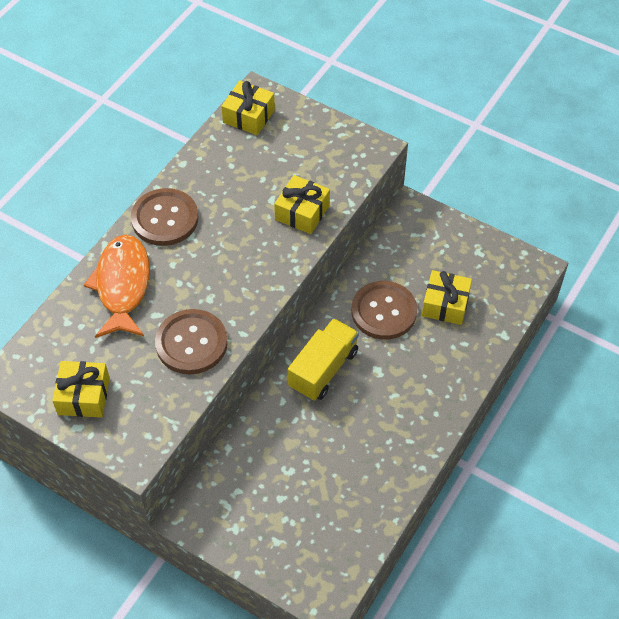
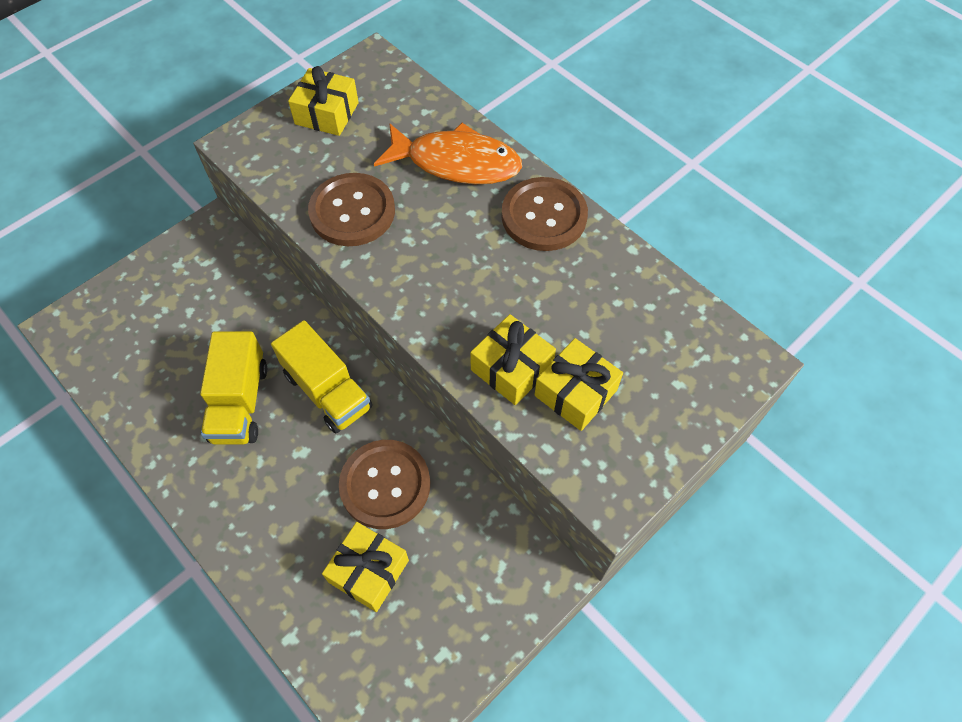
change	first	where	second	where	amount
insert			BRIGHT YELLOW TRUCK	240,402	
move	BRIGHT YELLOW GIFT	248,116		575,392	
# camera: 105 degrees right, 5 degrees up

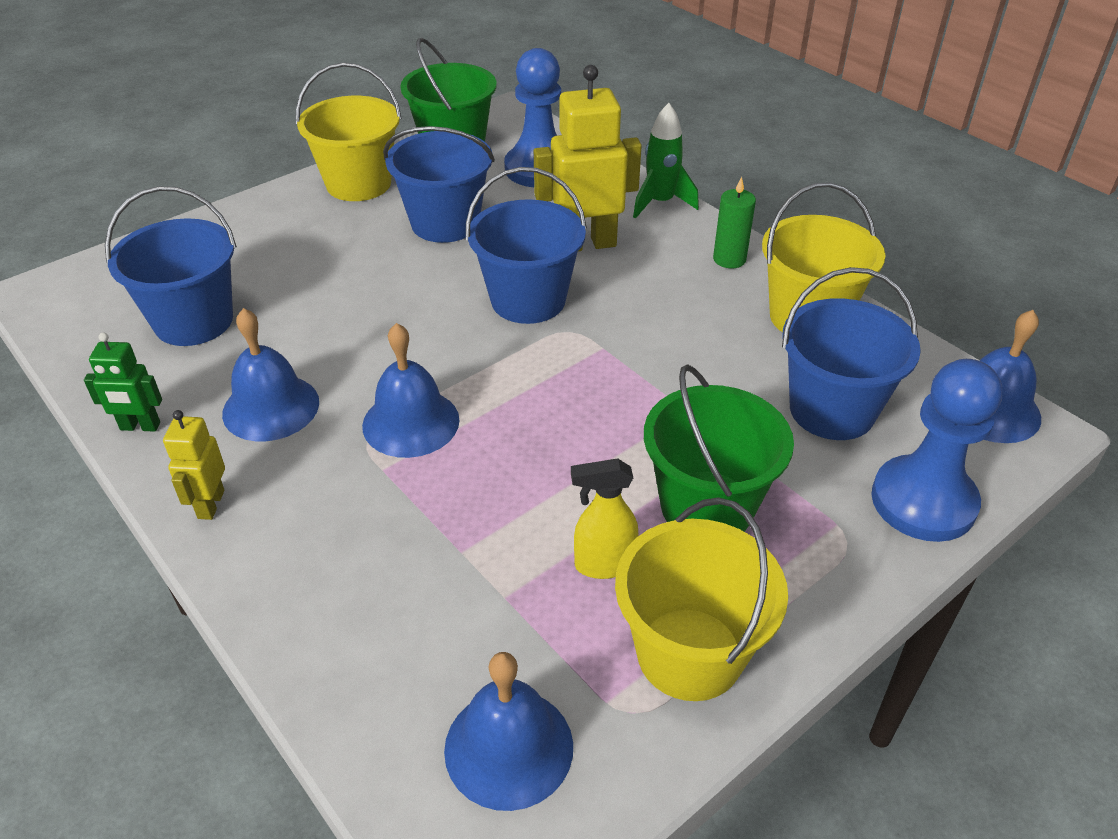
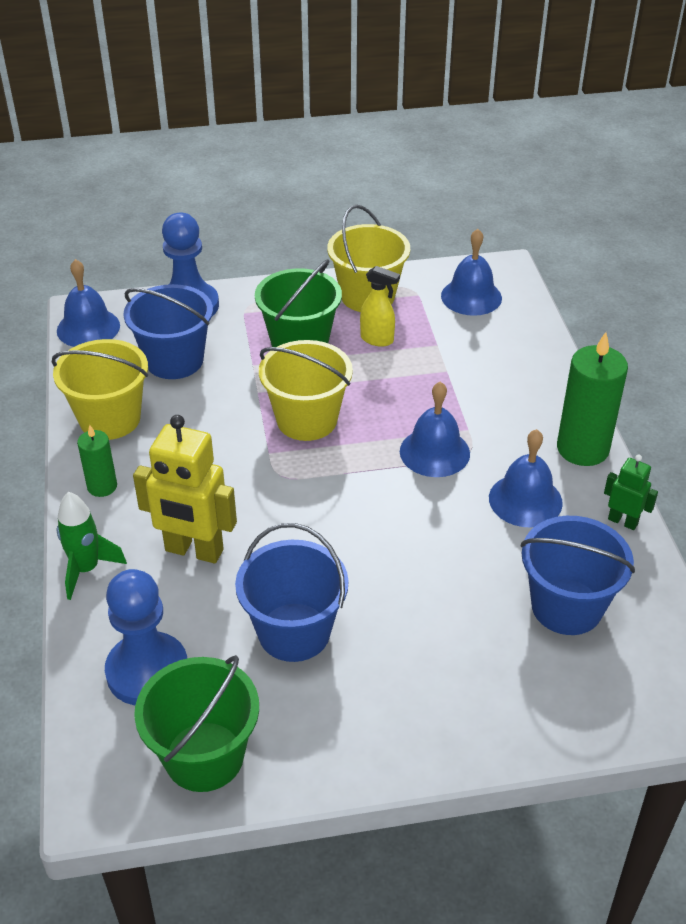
change	first	where	second	where	amount
move	BRIGHT YELLOW BUCKET	358,184		307,420	
replace	BRIGHT YELLOW ROBOT FIGURE	210,504	EMERALD PILLAR CANDLE	582,448	
delete	COBALT BUCKET	528,300			
# camera: 150 degrees left, 0 degrees up

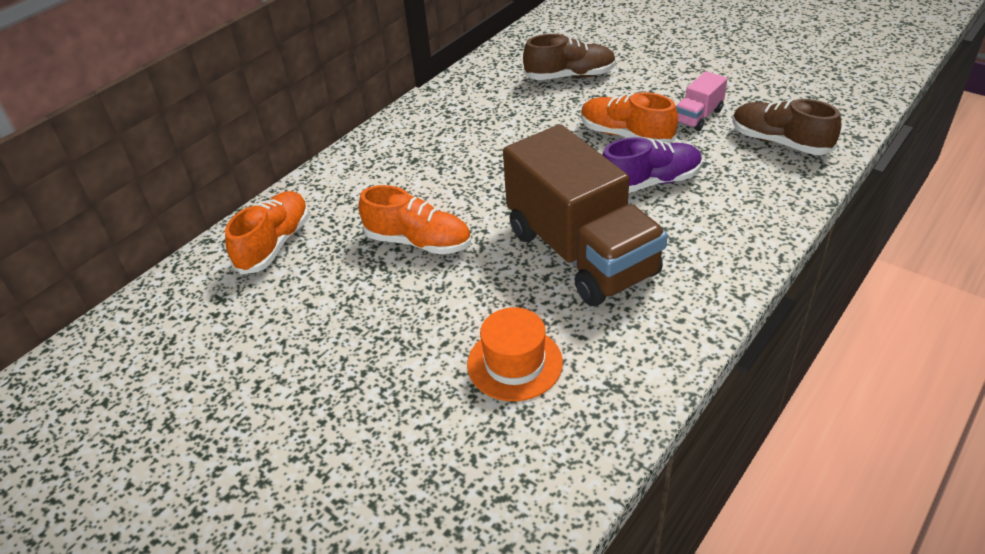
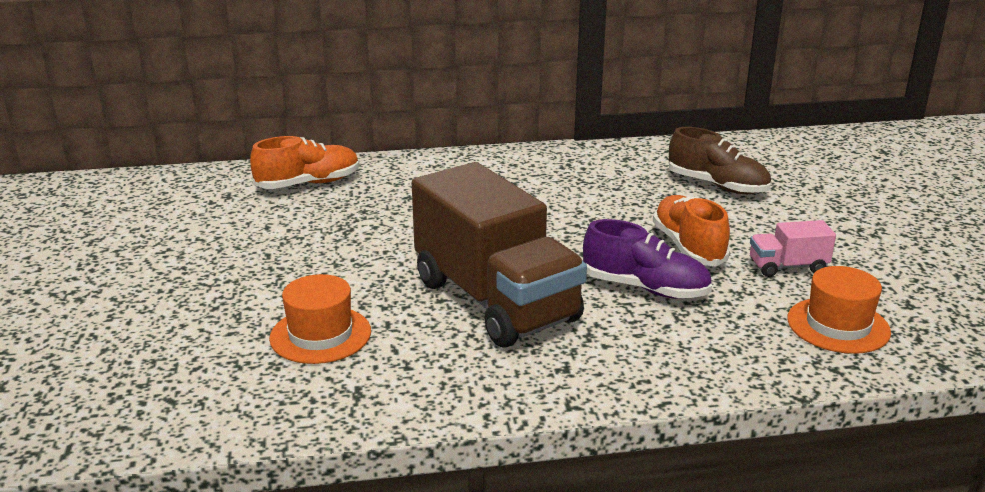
change	first	where	second	where	amount
rotate	RUSSET TRUCK	581,253		496,301	45 degrees counterclockwise
replace	RUSSET SNEAKER	780,142	ORANGE-COLOURED TALL HAT	838,325	
delete	ORANGE-COLOURED SNEAKER	418,242			
# camera: 40 degrees right, 15 degrees down

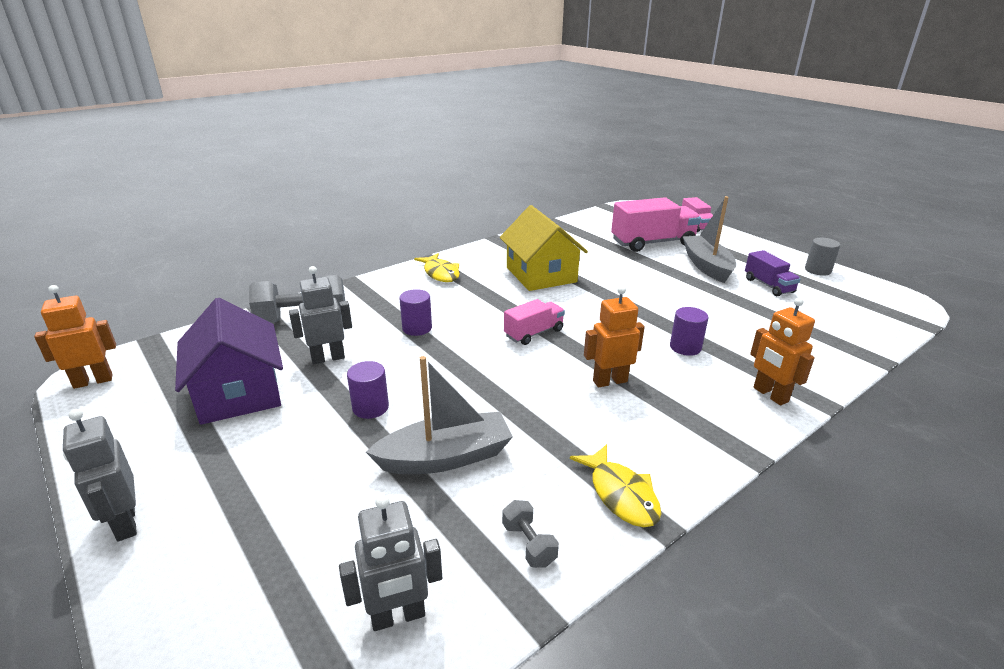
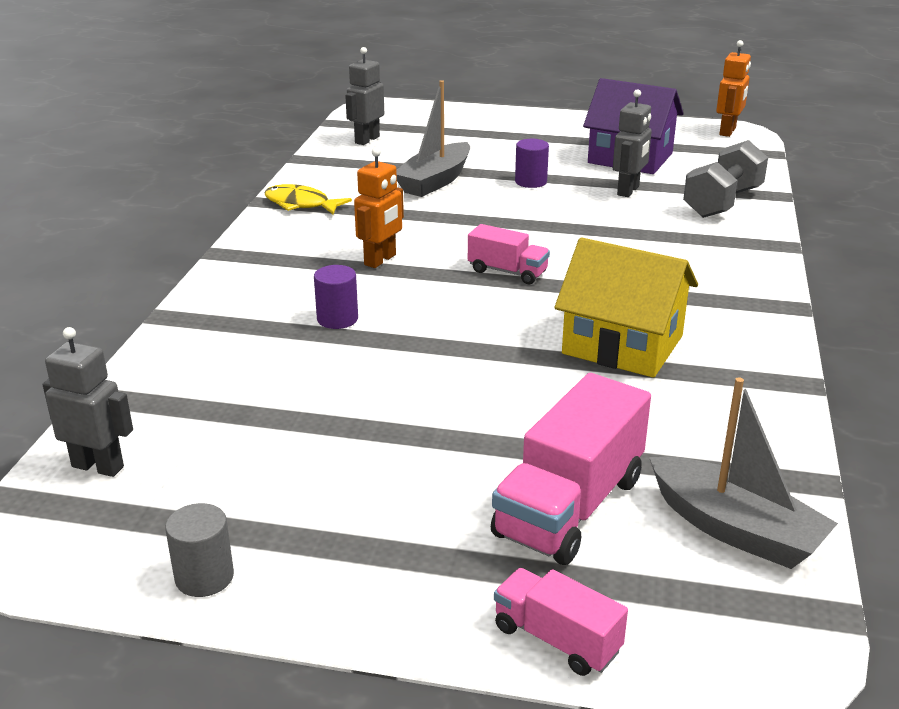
change	first	where	second	where	amount
move	ASH-GREY ROBOT FIGURE	125,523		98,466	
rotate	ROSE-PINK TRUCK	534,333		507,272	75 degrees counterclockwise
move	ASH-GREY TOY BOAT	707,266		735,529	
delete	PURPLE SOLID CYLINDER	417,328			
delete	BRIGHT YELLOW FISH	440,273			
delete	ASH-GREY FREE WEIGHT	529,544			
delete	PURPLE TRUCK	768,285			
delete	ORANGE-COLOURED ROBOT FIGURE	770,395			
# camera: 140 degrees right, 0 degrees up

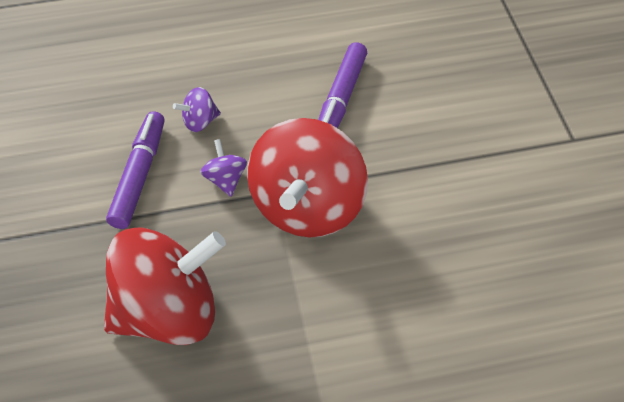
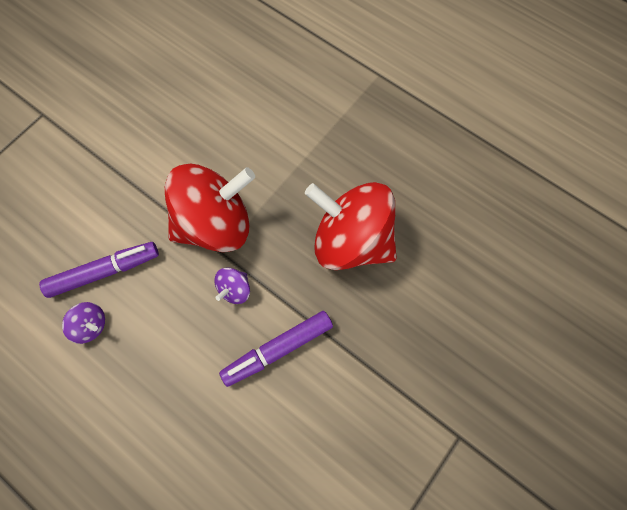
change	first	where	second	where	amount
move	PURPLE TOY TOP	199,121		91,326	
# camera: 130 degrees left, 15 degrees up

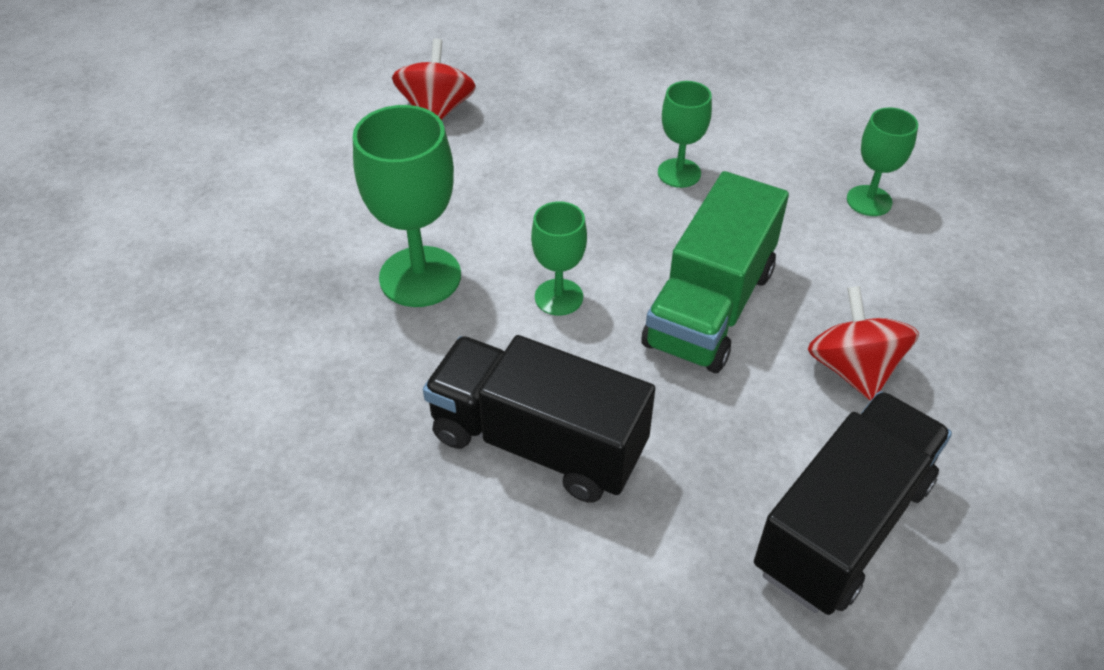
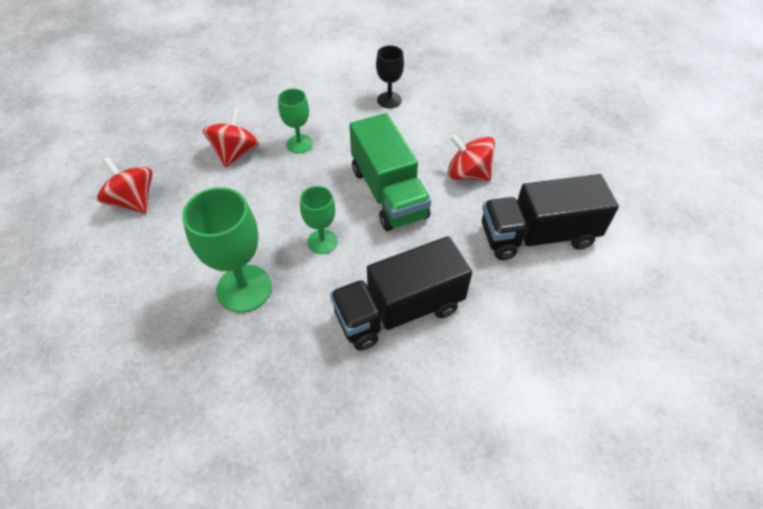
change	first	where	second	where	amount
insert			CRIMSON TOY TOP	235,153	
recolor	EMERALD WINE GLASS	869,201	JET-BLACK WINE GLASS	389,100	
rotate	JET-BLACK TRUCK	842,525		537,236	90 degrees counterclockwise
# camera: 50 degrees left, 5 degrees up

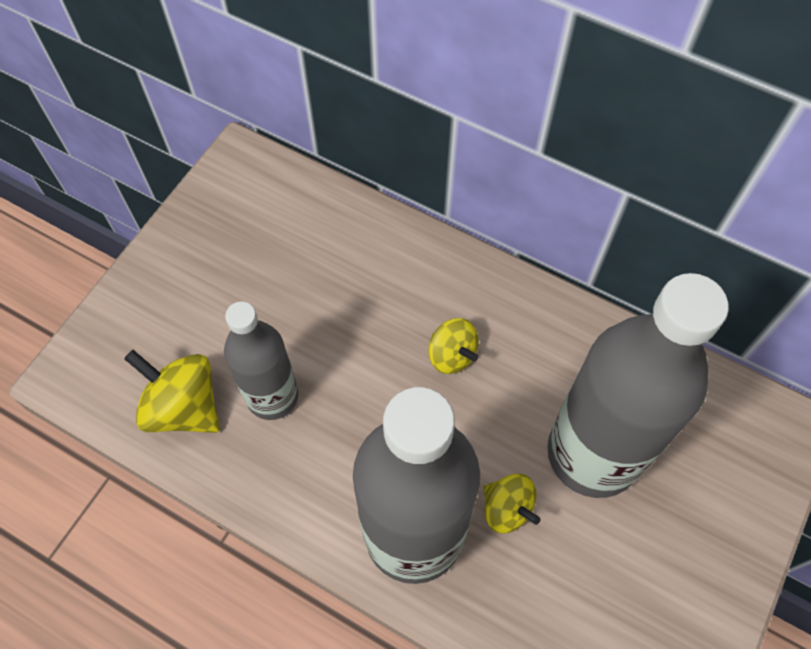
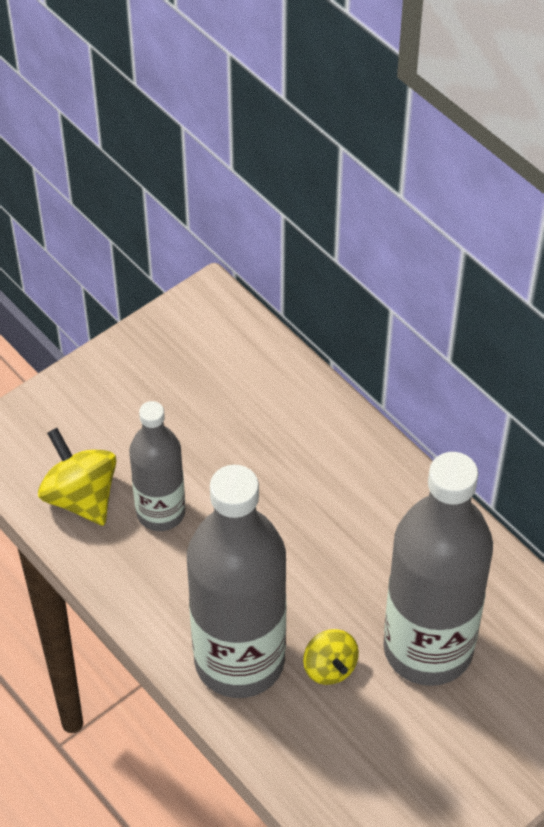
change	first	where	second	where	amount
delete	BRIGHT YELLOW TOY TOP	452,355			
# camera: 20 degrees right, 10 degrees down

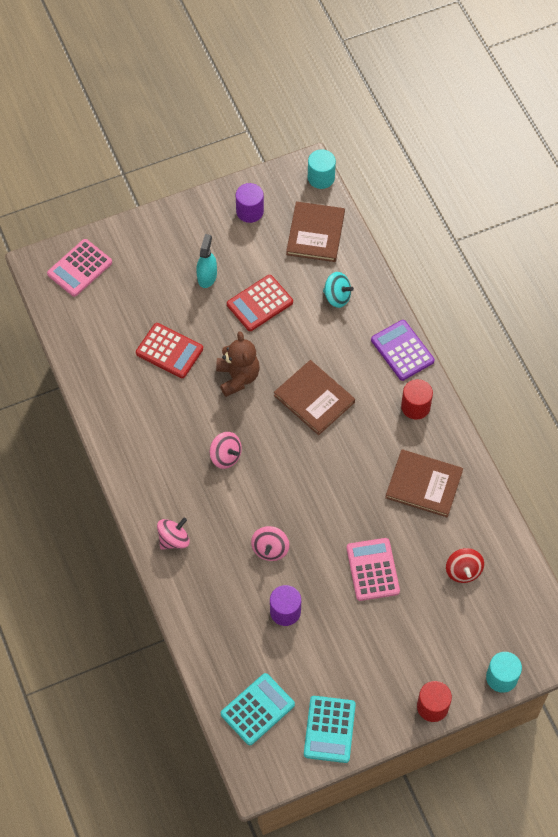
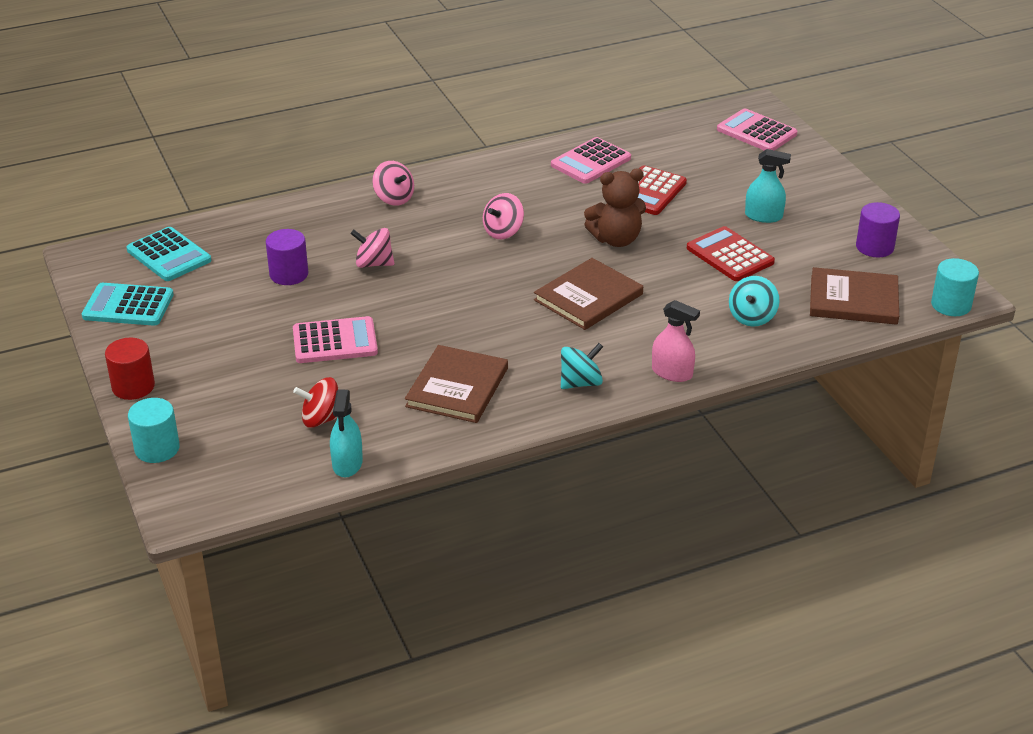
change	first	where	second	where	amount
insert			AQUA SPRAY CLEANER	347,463	
insert			ROSE-PINK CALCULATOR	590,162	
replace	CRIMSON SOLID CYLINDER	415,406	AQUA TOY TOP	580,383	
replace	PURPLE CALCULATOR	402,350	ROSE-PINK SPRAY CLEANER	672,373	
# camera: 90 degrees right, 25 degrees down

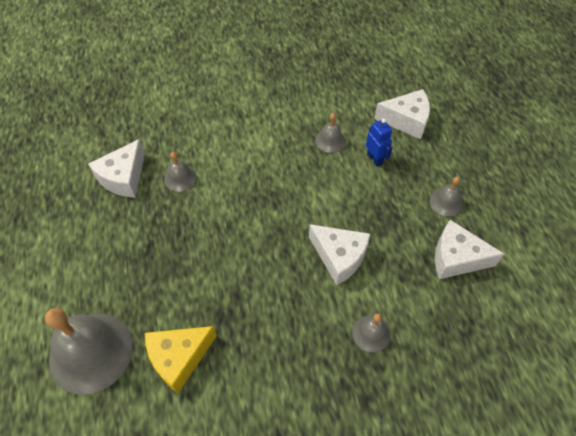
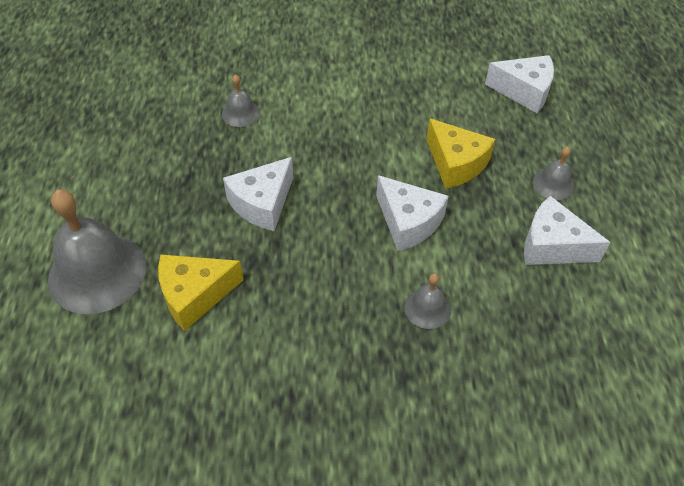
change	first	where	second	where	amount
move	PURE WHITE CHEESE	123,178		262,203	
insert			BRIGHT YELLOW CHEESE	455,164	
delete	ASH-GREY HAND BELL	330,140			
delete	COBALT ROBOT FIGURE	375,159			
# camera: 10 degrees right, 5 degrees down

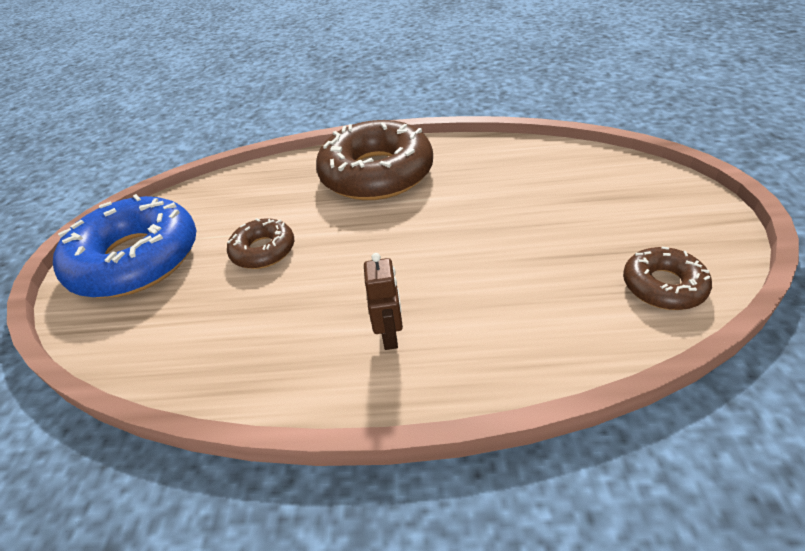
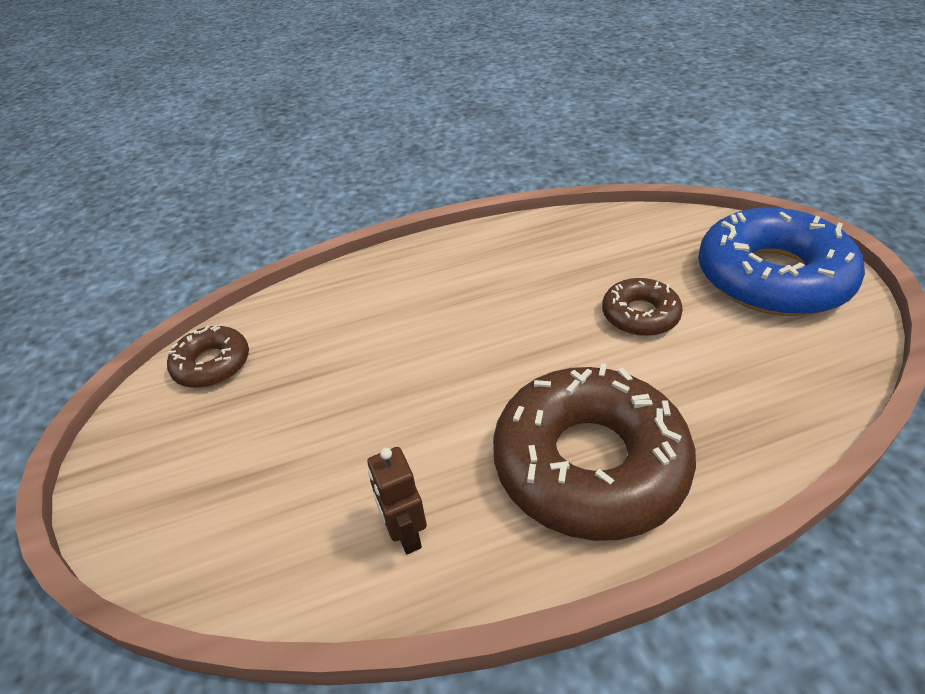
change	first	where	second	where	amount
move	RUSSET ROBOT FIGURE	390,336		406,534	
# camera: 160 degrees right, 0 degrees up

